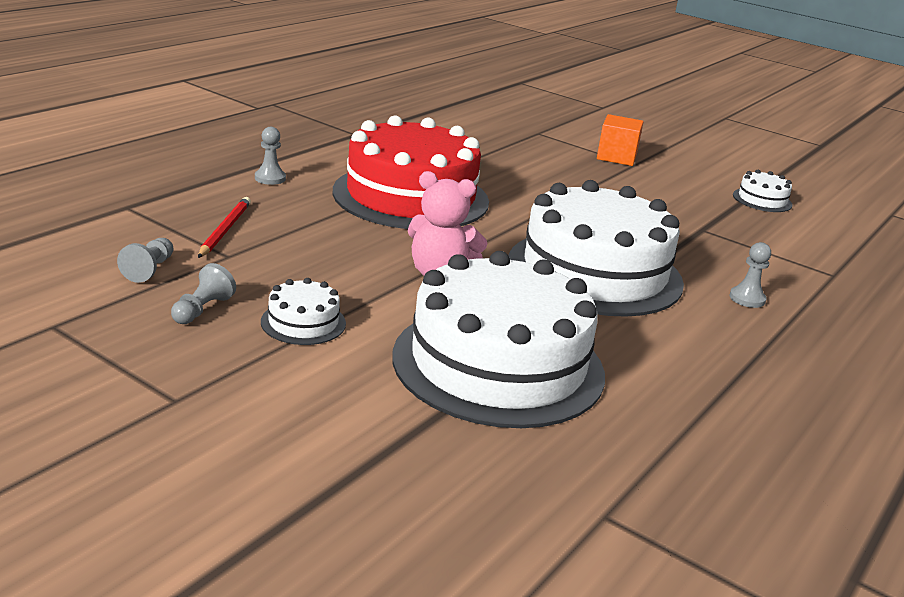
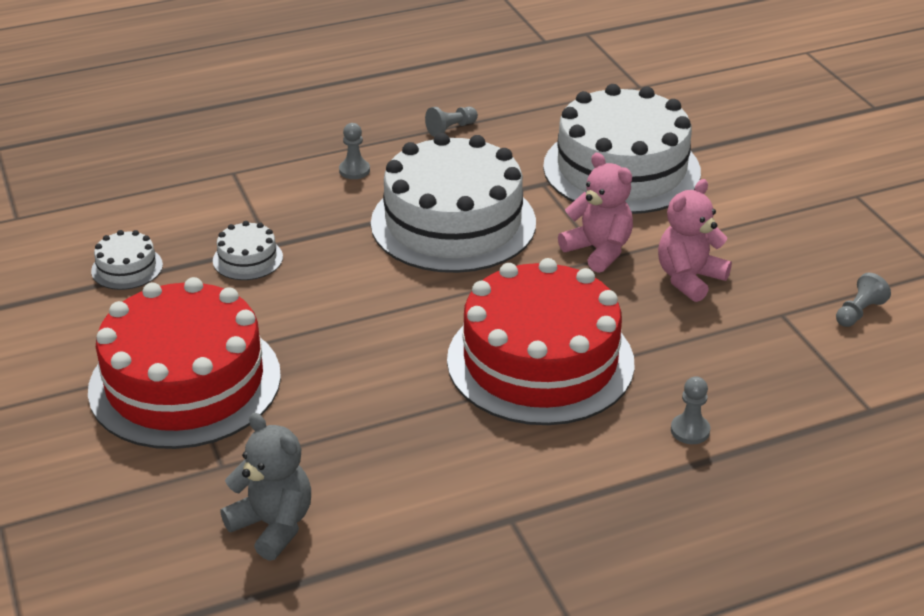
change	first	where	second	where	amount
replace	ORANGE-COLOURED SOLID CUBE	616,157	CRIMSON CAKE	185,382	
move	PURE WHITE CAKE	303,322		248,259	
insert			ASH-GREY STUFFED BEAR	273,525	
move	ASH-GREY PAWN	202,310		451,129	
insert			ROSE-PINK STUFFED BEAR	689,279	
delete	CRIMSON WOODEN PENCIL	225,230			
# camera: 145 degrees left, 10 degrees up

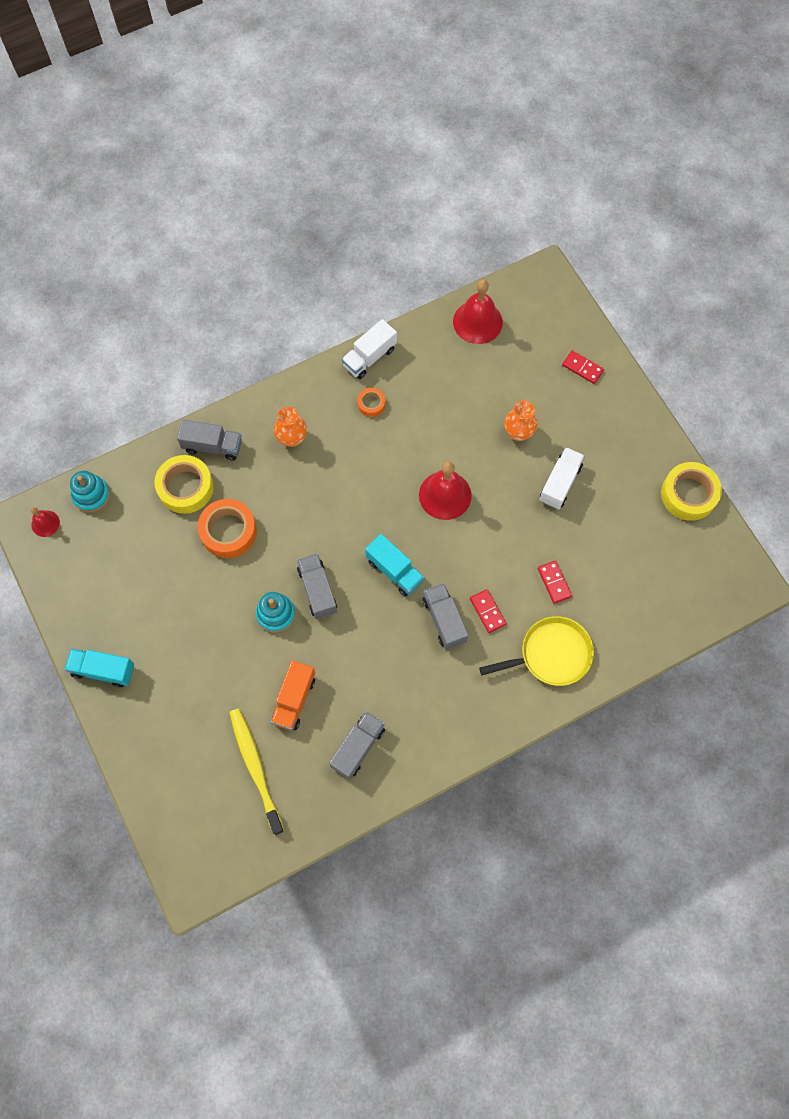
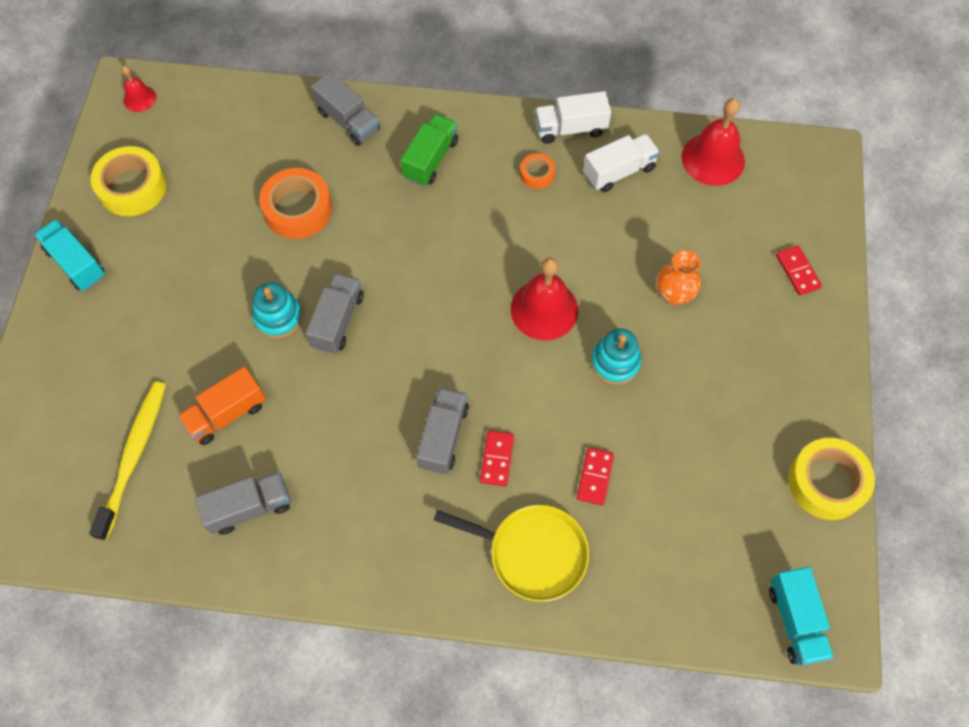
change	first	where	second	where	amount
move	BRIGHT YELLOW ROLL OF TAPE	185,487		132,187	
replace	ORANGE-COLOURED TALL VASE	292,438	EMERALD TRUCK	430,159	
move	PURE WHITE TRUCK	560,483		619,171	
move	AQUA STACKING TOY	91,495		615,362	
move	AQUA TRUCK	394,571		795,621	
# camera: 35 degrees right, 5 degrees down

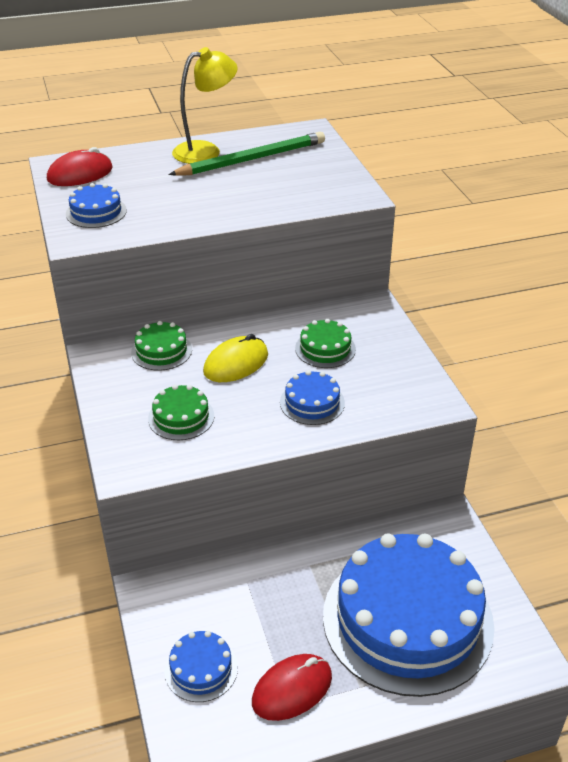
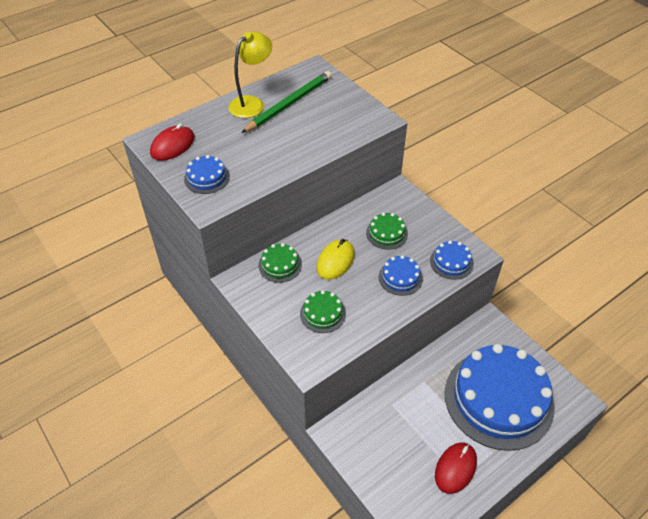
change	first	where	second	where	amount
move	COBALT CAKE	201,669		451,262	
# camera: 20 degrees left, 10 degrees up

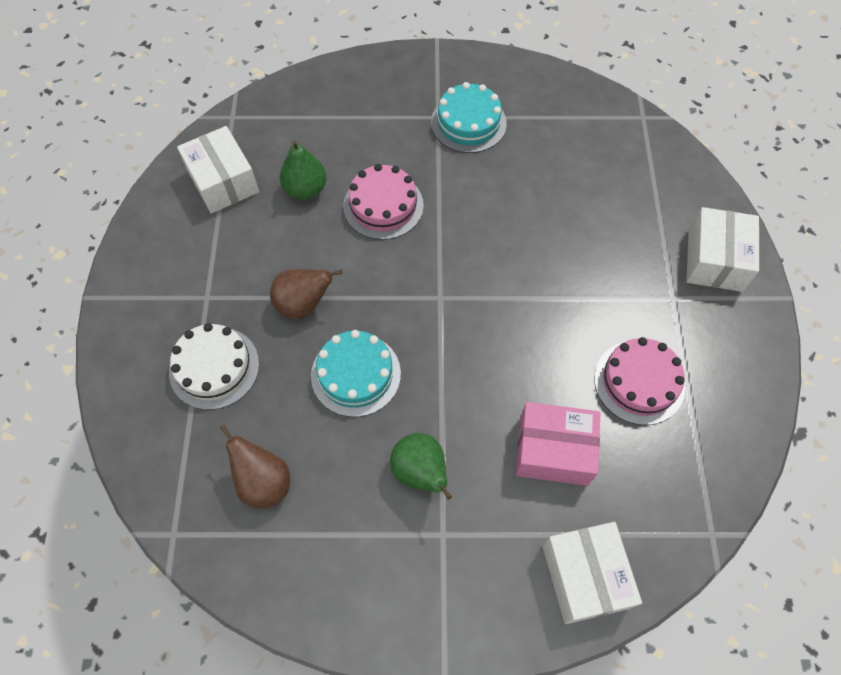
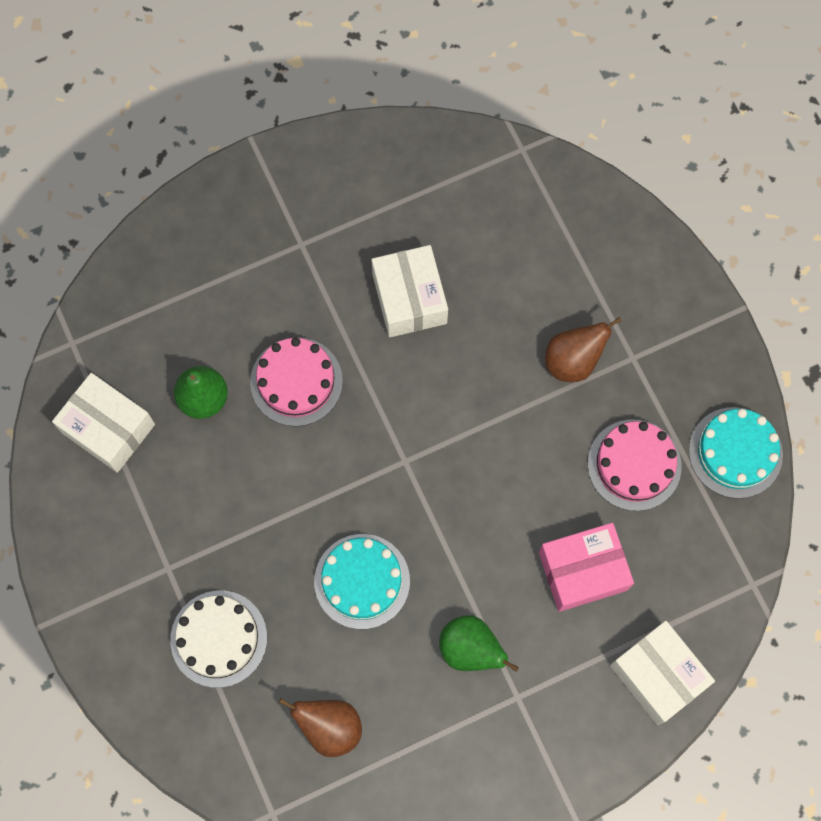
change	first	where	second	where	amount
move	PURE WHITE PARCEL	714,260		409,299	
move	RUSSET PEAR FRUIT	303,304		573,361	
move	AQUA CAKE	468,123		735,452	
# camera: 25 degrees left, 10 degrees up

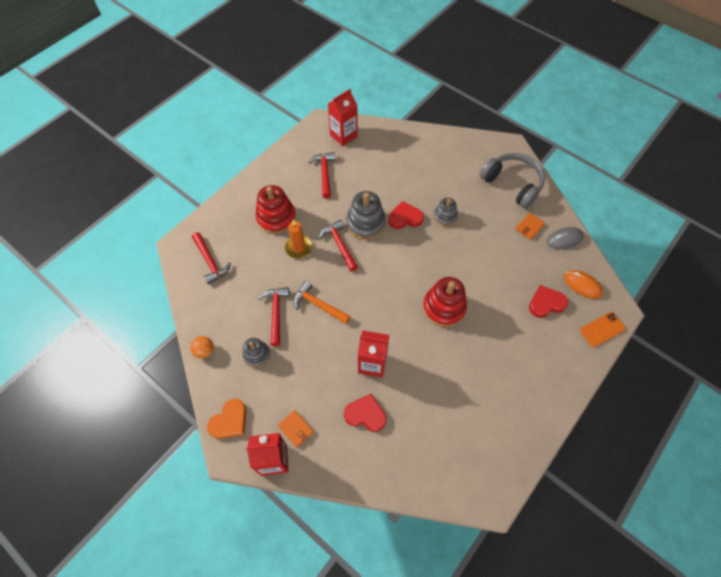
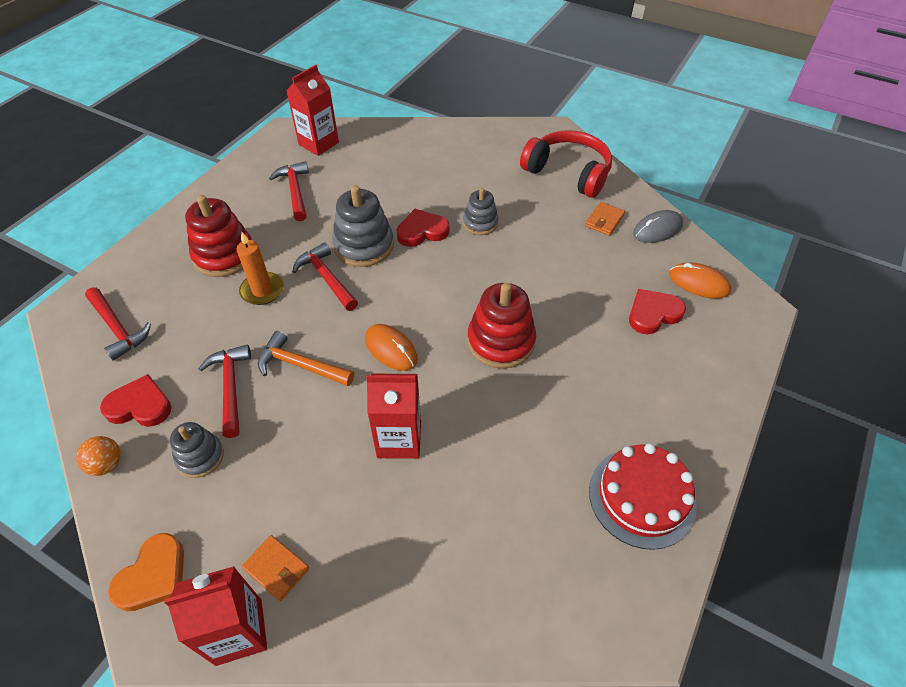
change	first	where	second	where	amount
move	CRIMSON HEART SHAPE	365,414		140,405	
insert			ORANGE-COLOURED PC MOUSE	391,349	
recolor	ASH-GREY HEADPHONES	512,184	CRIMSON HEADPHONES	568,173	
insert			CRIMSON CAKE	642,497	
delete	ORANGE-COLOURED MOBILE PHONE	602,329			
# camera: 10 degrees left, 10 degrees down

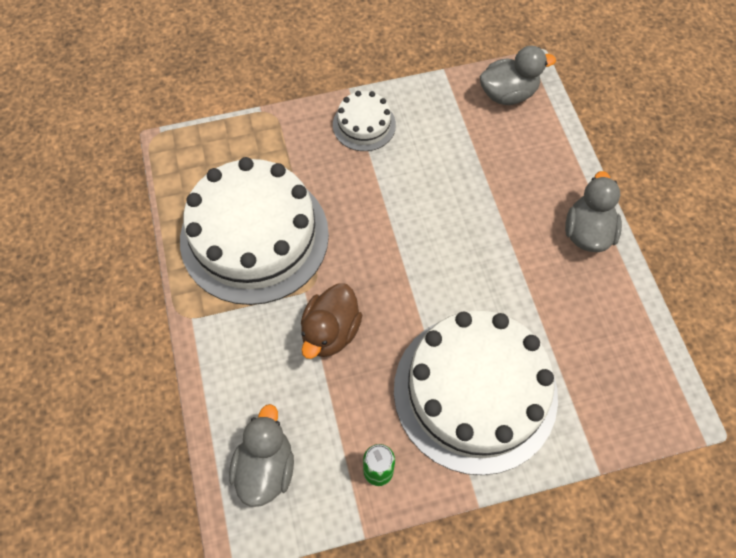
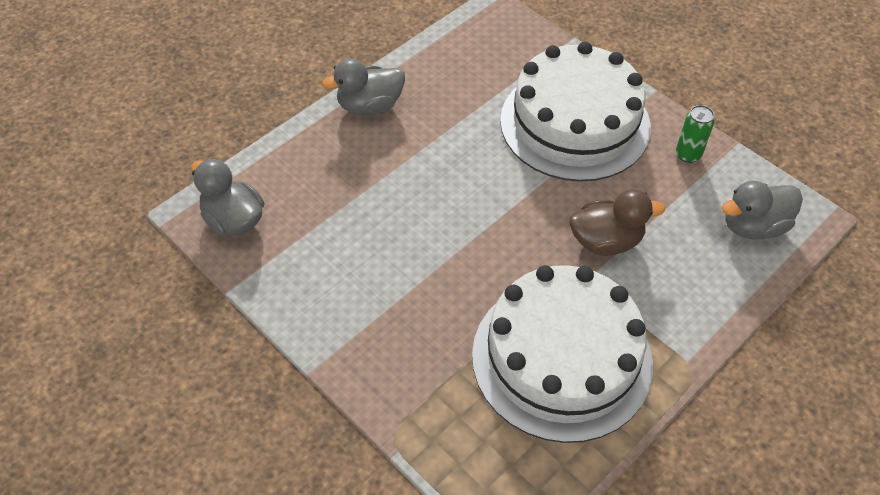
change	first	where	second	where	amount
delete	PURE WHITE CAKE	364,125			
# camera: 120 degrees left, 10 degrees down

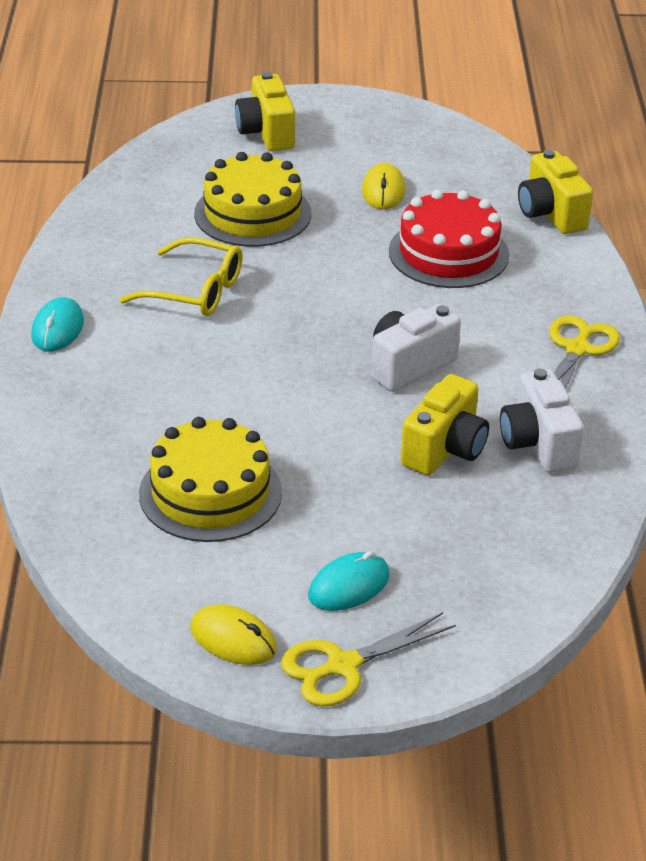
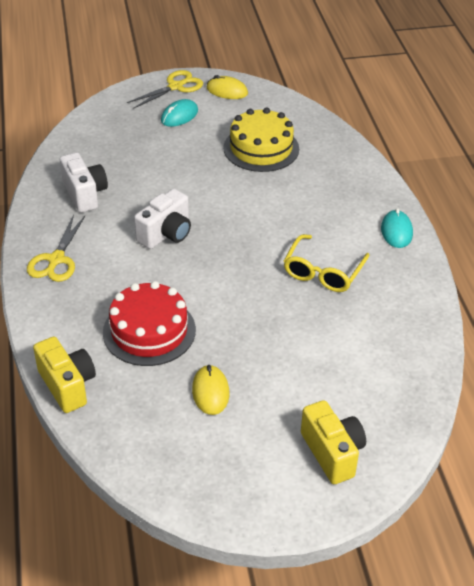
change	first	where	second	where	amount
rotate	BRIGHT YELLOW EYEGLASSES	194,291		323,272	75 degrees counterclockwise
delete	BRIGHT YELLOW CAKE	252,213			
delete	BRIGHT YELLOW COMPACT CAMERA	445,449			
# camera: 170 degrees right, 5 degrees up

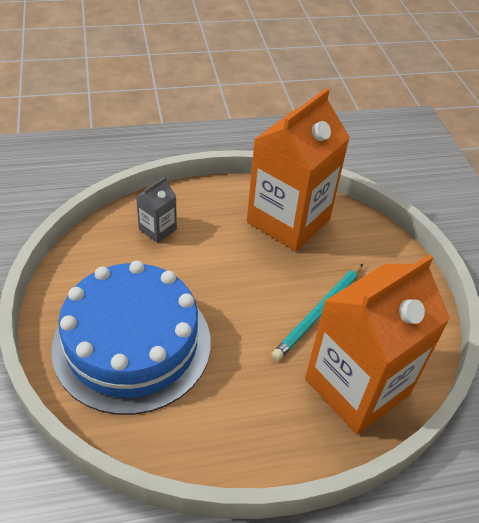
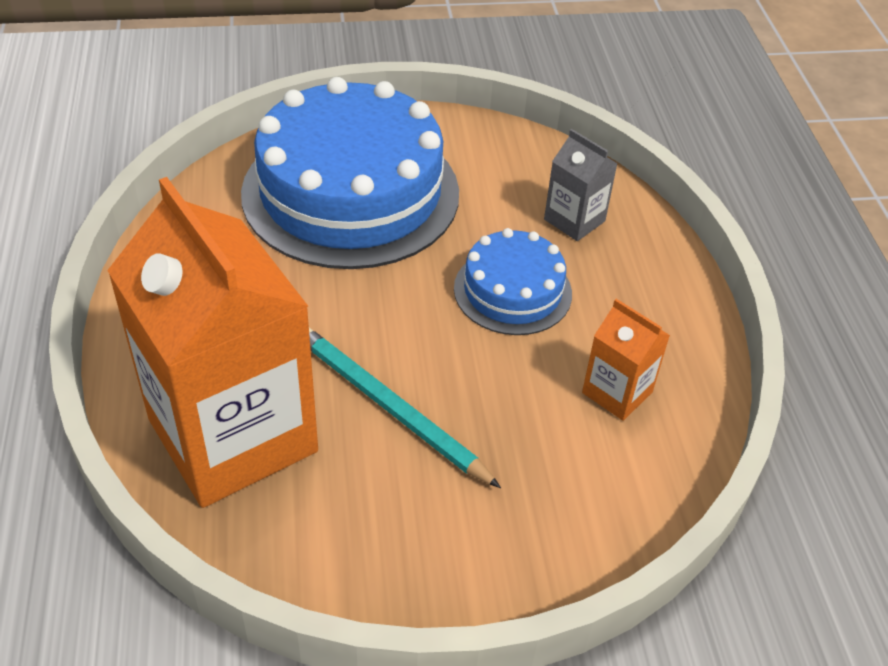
change	first	where	second	where	amount
insert			COBALT CAKE	512,291	
resize	ORANGE-COLOURED CARTON	288,221		617,392	x0.43
# camera: 95 degrees right, 0 degrees up

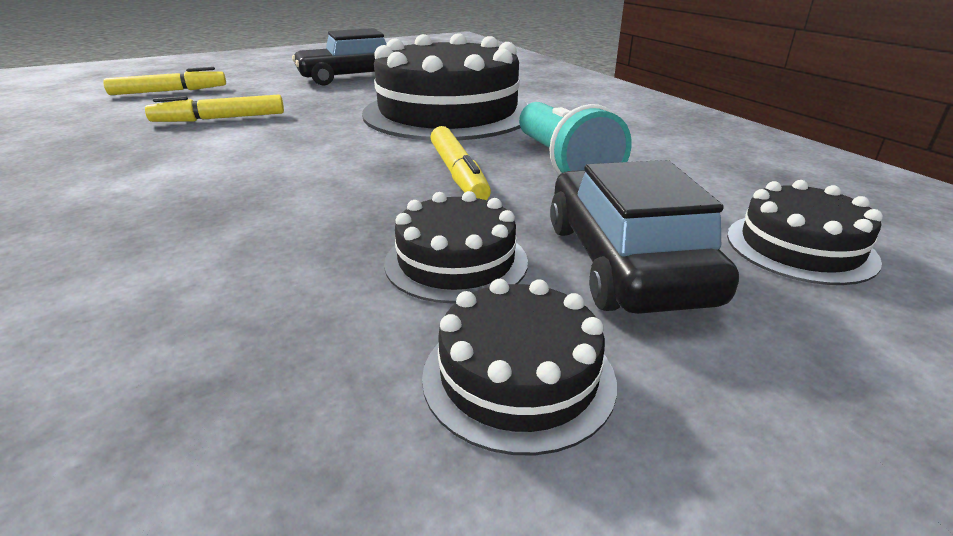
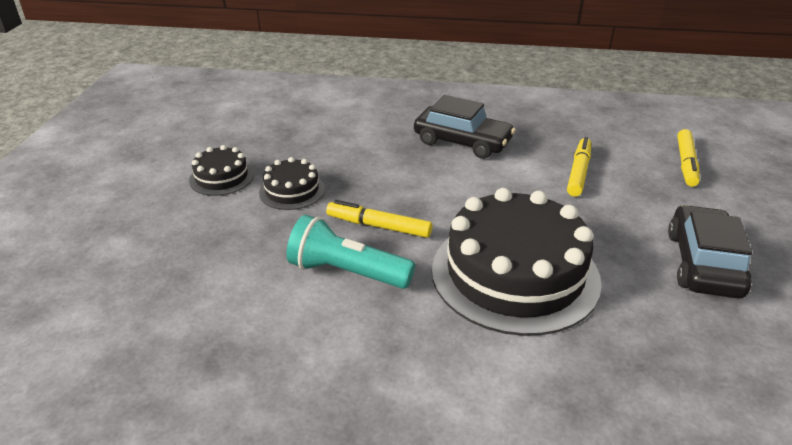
change	first	where	second	where	amount
move	JET-BLACK AUTOMOBILE	625,261		462,142	
delete	JET-BLACK CAKE	800,247			
# camera: 125 degrees right, 5 degrees up

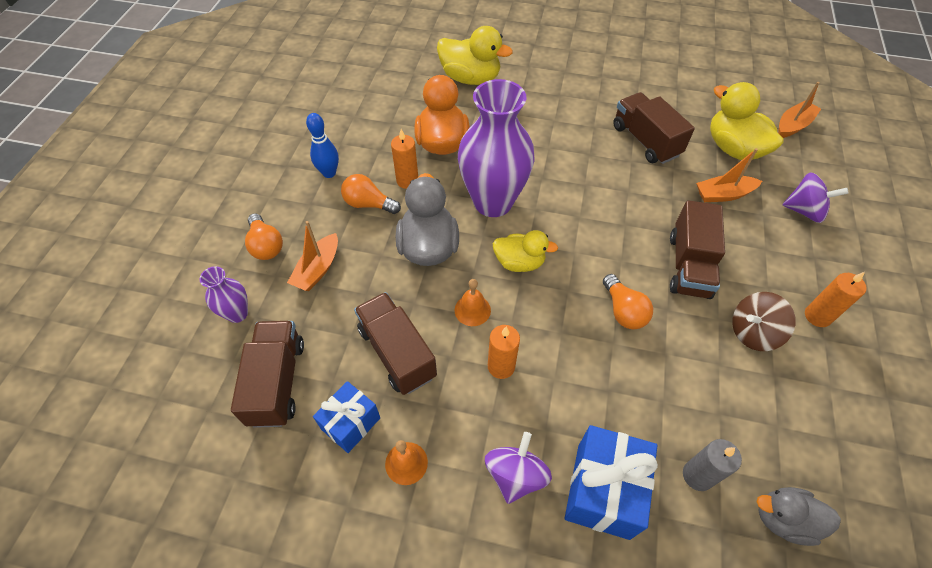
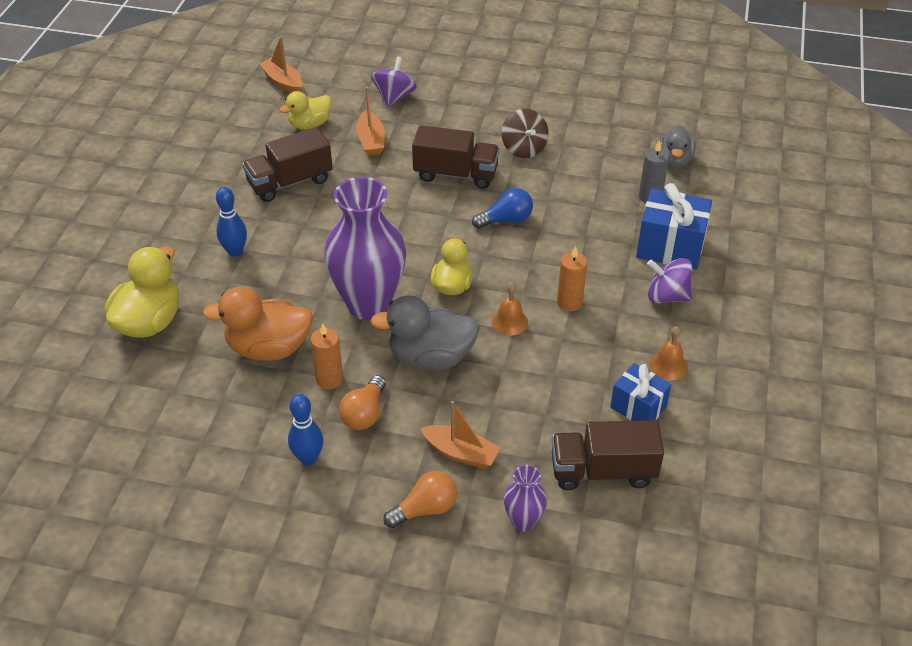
change	first	where	second	where	amount
insert			COBALT SKITTLE	235,251	
resize	BRIGHT YELLOW DUCK	733,148		310,124	x0.64
recolor	ORANGE-COLOURED BULB	623,311	COBALT BULB	506,220	
delete	RUSSET TRUCK	397,353			
delete	ORANGE-COLOURED PILLAR CANDLE	817,316			
# camera: 90 degrees left, 10 degrees down

